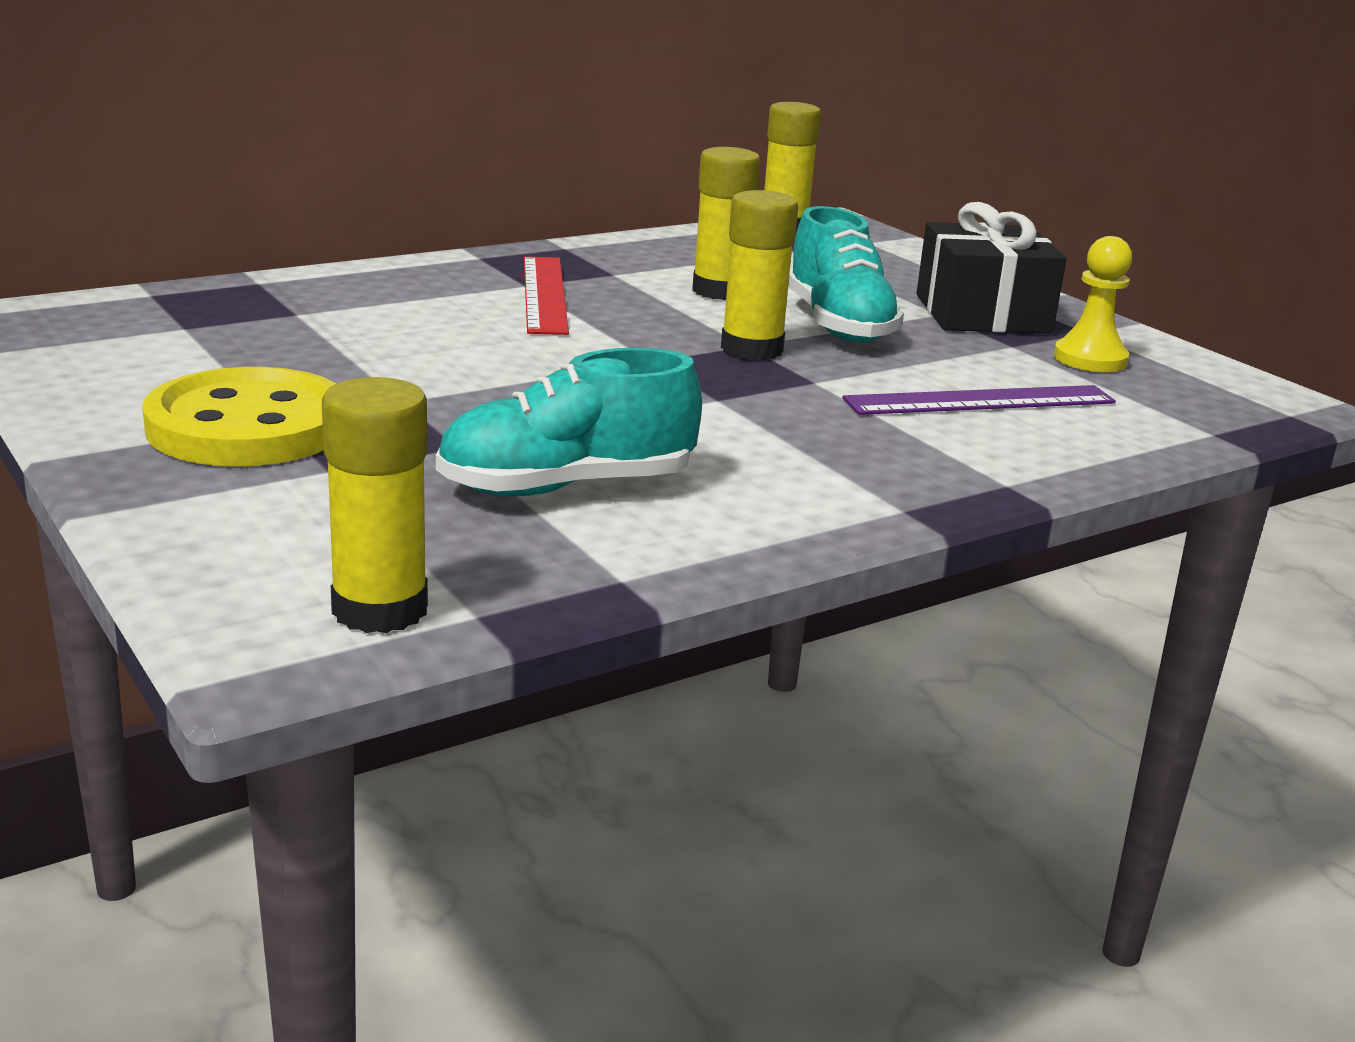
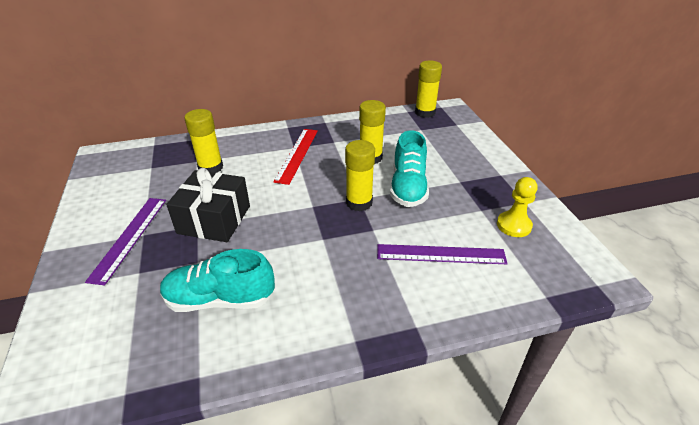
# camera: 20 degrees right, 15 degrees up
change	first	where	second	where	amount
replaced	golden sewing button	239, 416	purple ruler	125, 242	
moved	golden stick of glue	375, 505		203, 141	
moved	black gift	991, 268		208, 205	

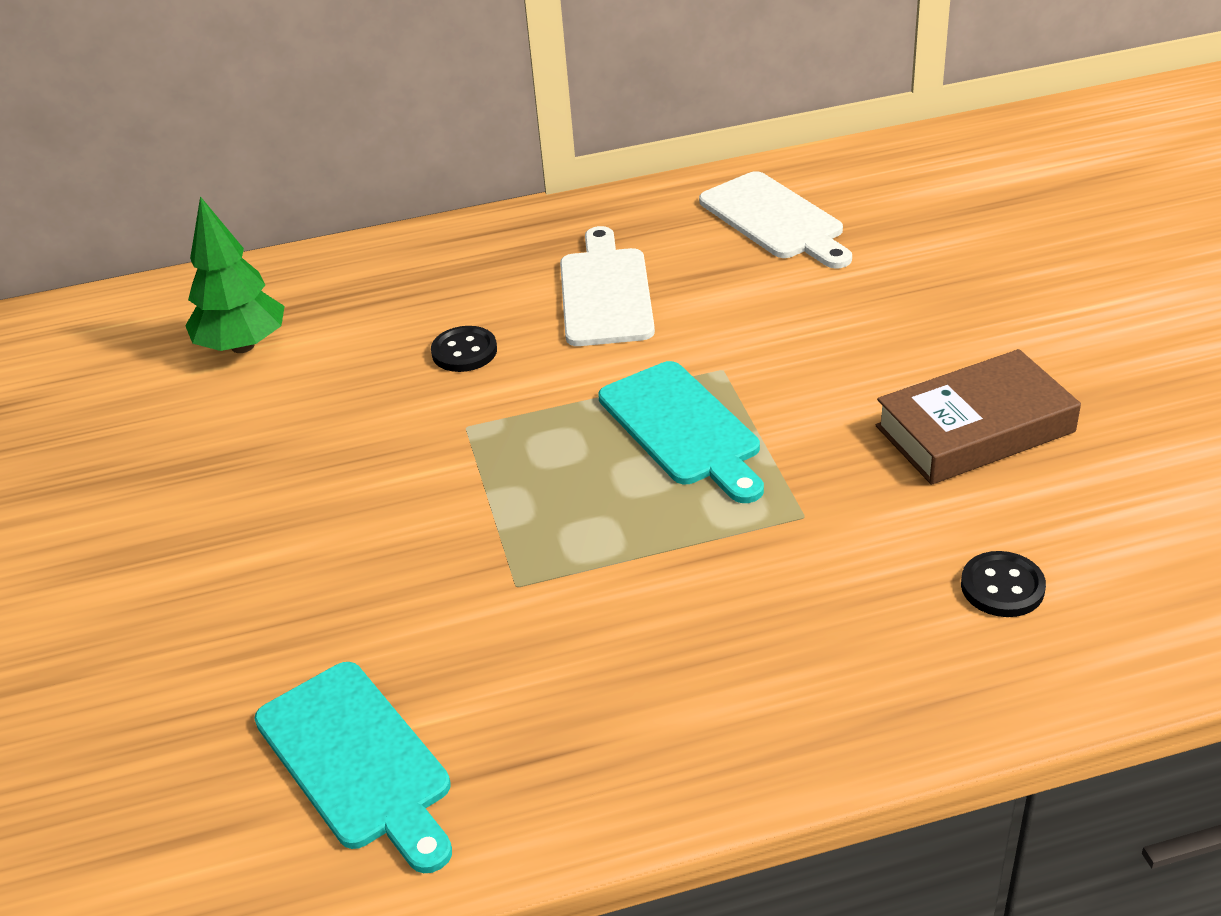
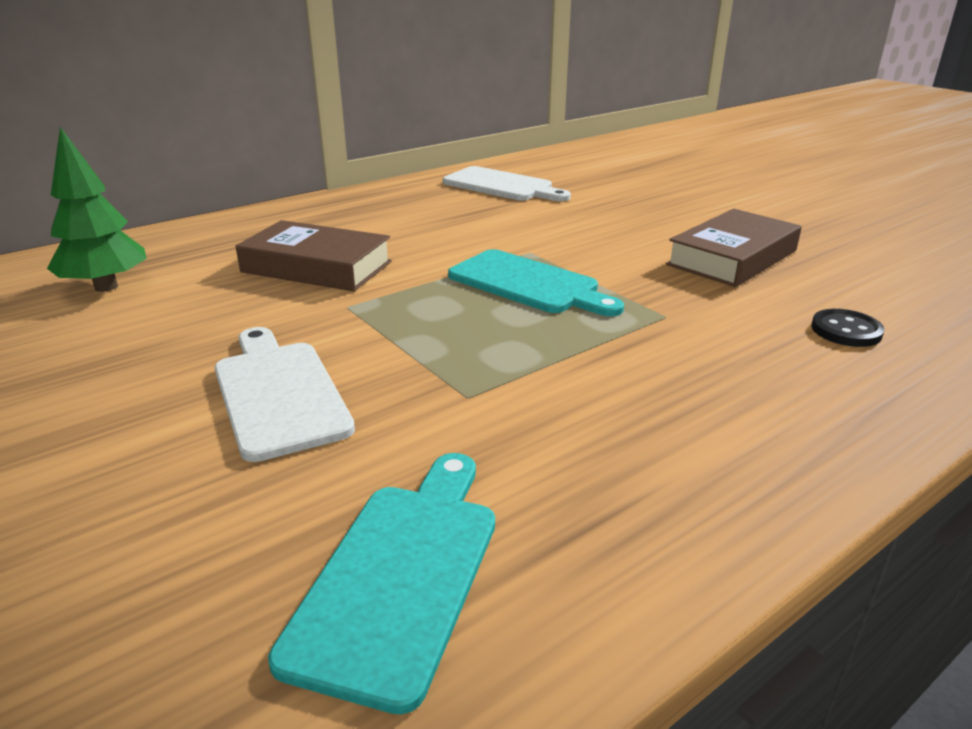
# camera: 25 degrees left, 10 degrees down
change	first	where	second	where	amount
turned	aqua cutting board	353, 767		381, 584	105 degrees counterclockwise
replaced	black sewing button	464, 349	russet hardback	314, 255	
moved	pure white cutting board	607, 286		285, 394	

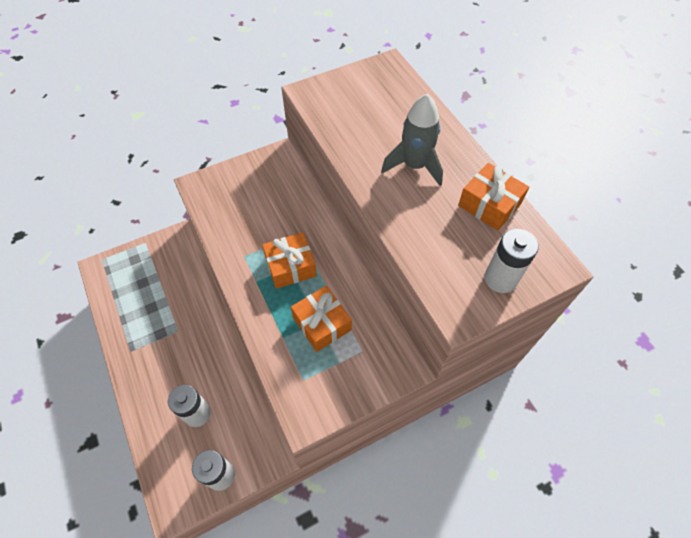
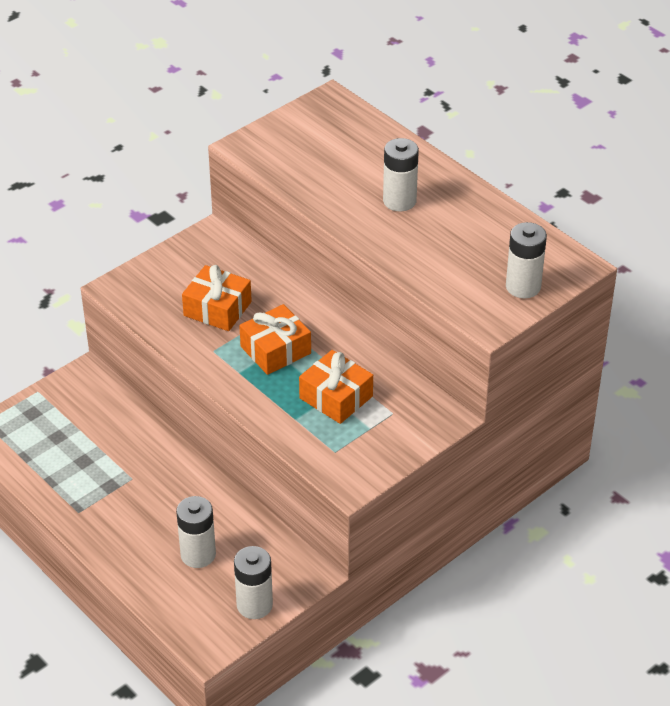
# camera: 15 degrees left, 15 degrees down
change	first	where	second	where	amount
replaced	gray toy rocket	412, 140	pure white power cell	401, 174	
moved	orange-coloured gift	493, 197		217, 298	

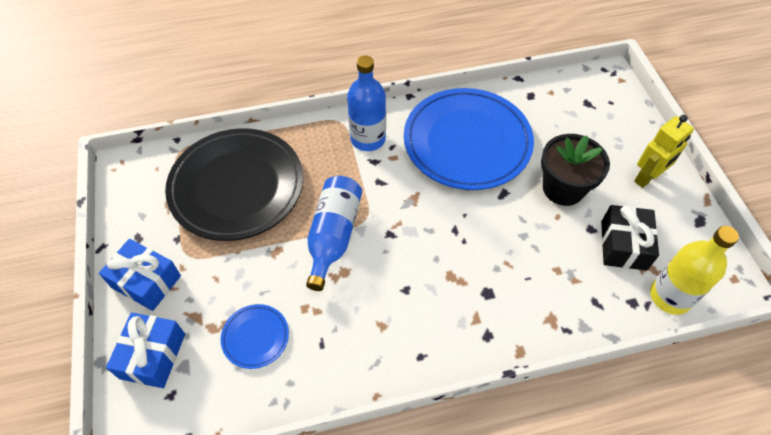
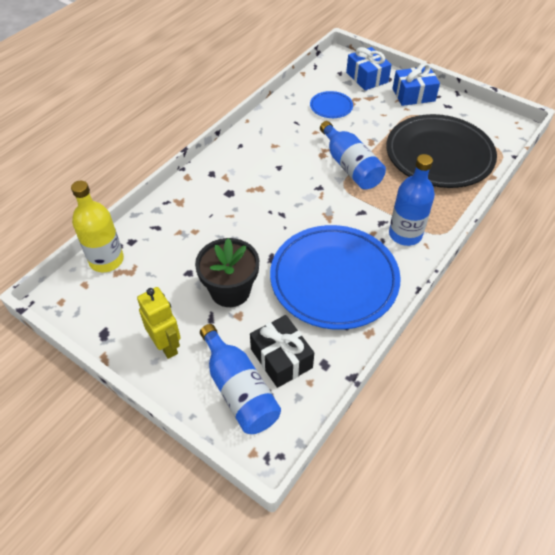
# camera: 140 degrees right, 5 degrees down
change	first	where	second	where	amount
moved	black gift	630, 238		282, 351	
turned	golden robot	664, 151		159, 323	135 degrees clockwise
added			cobalt bottle	240, 379	

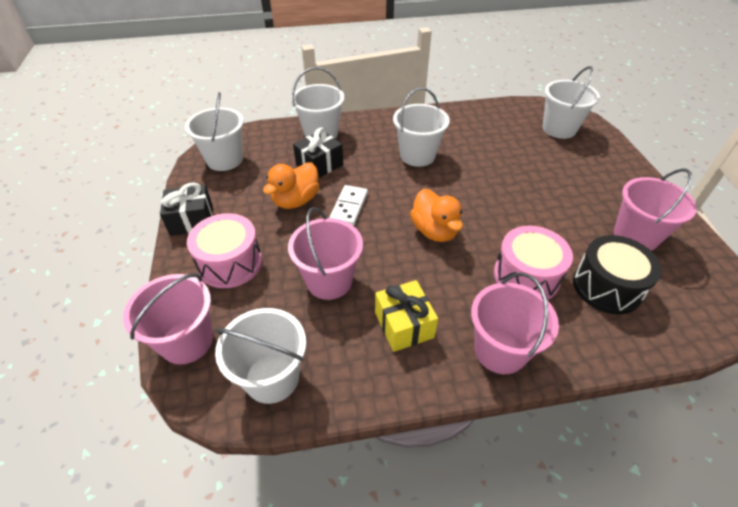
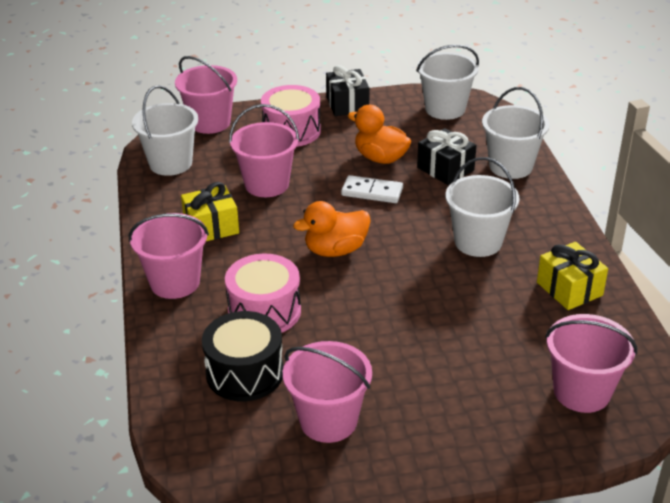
# camera: 90 degrees right, 10 degrees down
change	first	where	second	where	amount
recoloured	pure white bucket	571, 102	rose-pink bucket	591, 363	
added			golden gift	572, 276	

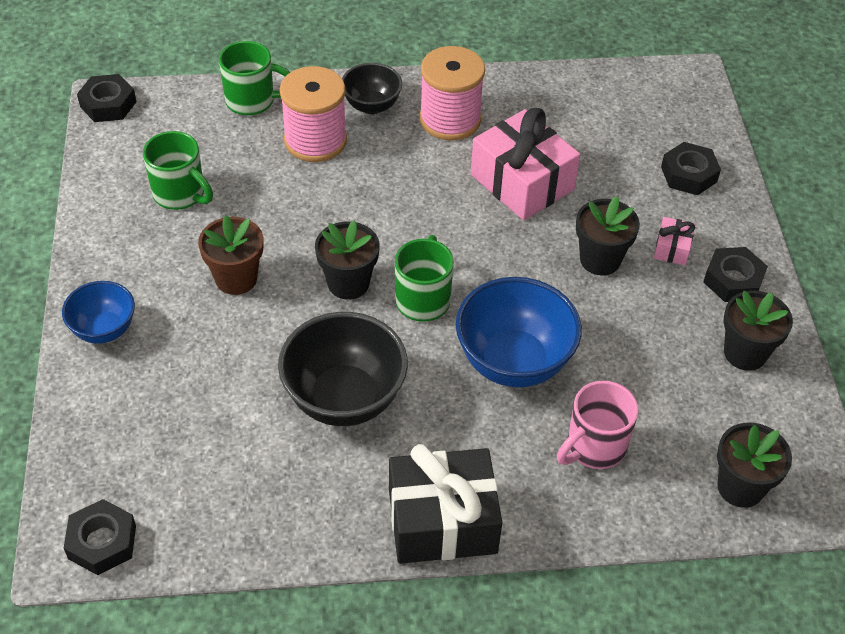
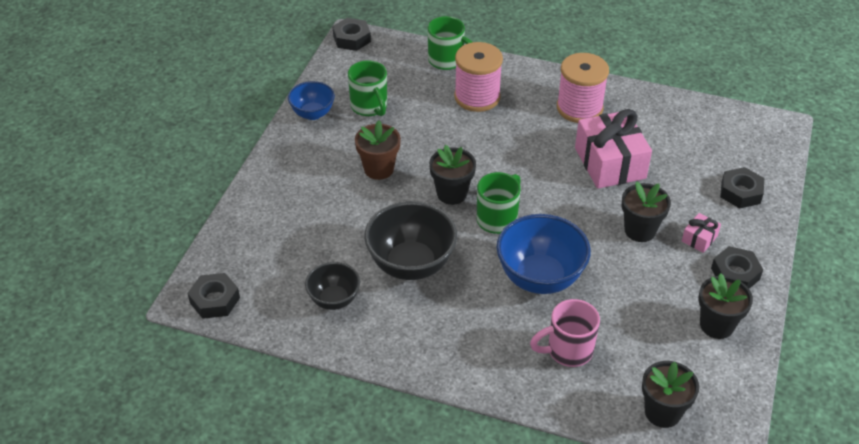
# camera: 25 degrees right, 5 degrees down
change	first	where	second	where	amount
moved	cobalt serving bowl	98, 312		311, 100	
moved	black serving bowl	372, 88		332, 286	
removed	black gift	445, 504			

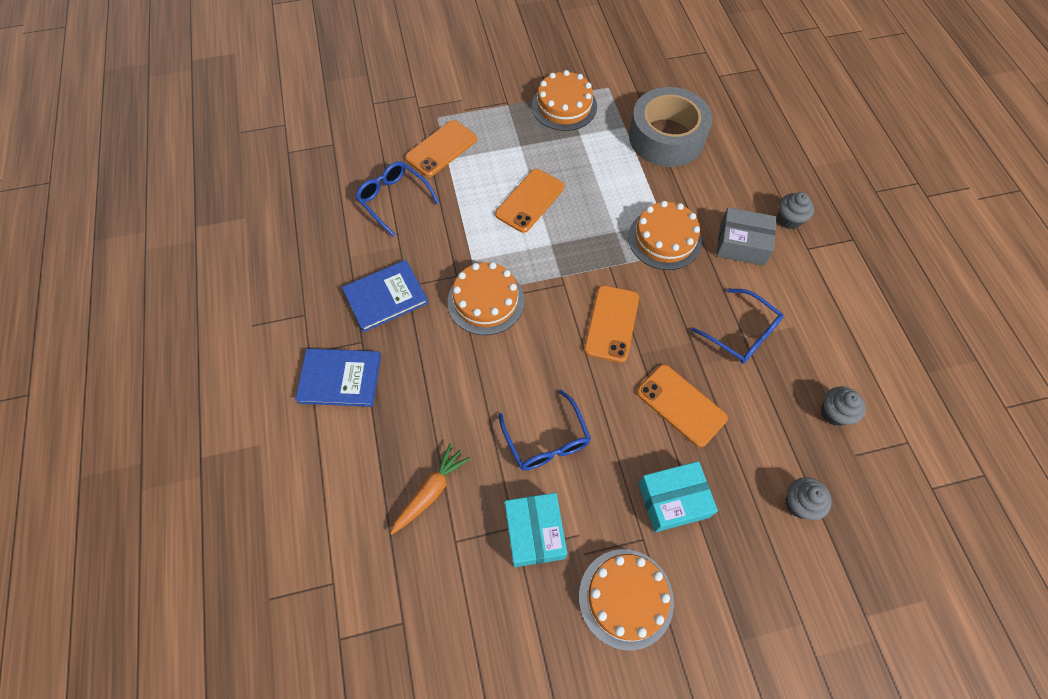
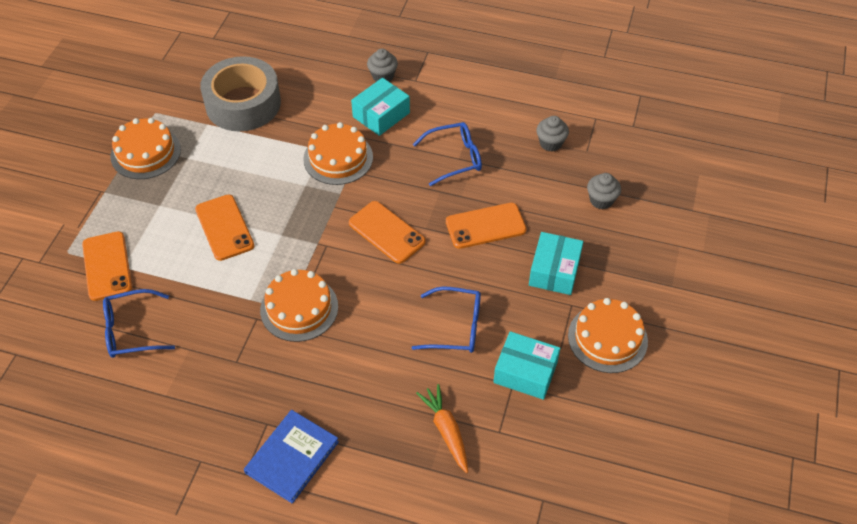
# camera: 60 degrees left, 10 degrees down
change	first	where	second	where	amount
removed	cobalt hardback	385, 296			
recoloured	gray package	746, 236	aqua package	380, 107	

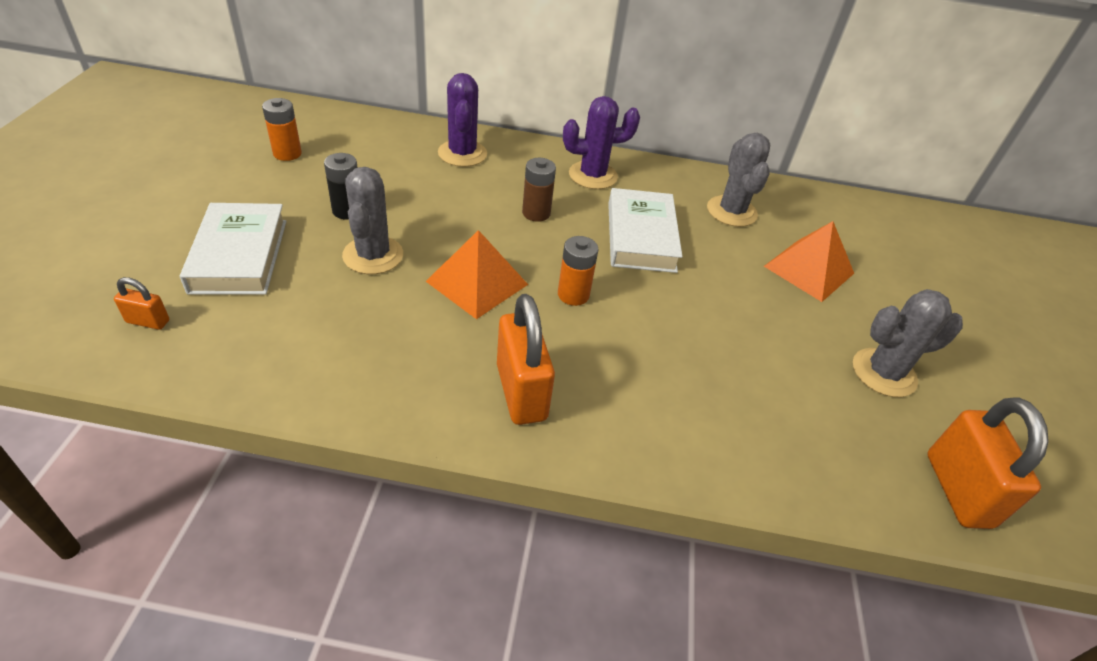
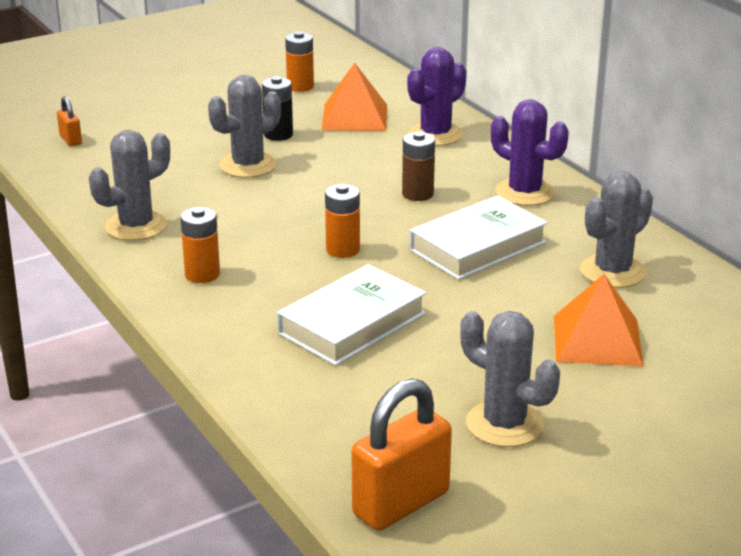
# camera: 55 degrees right, 15 degrees down
change	first	where	second	where	amount
moved	pure white hardback	233, 248		351, 315	
moved	orange-coloured pyramid shape	477, 274		354, 97	
replaced	orange-coloured padlock	526, 359	orange-coloured power cell	200, 245	
added			gray prickly plant	129, 185	

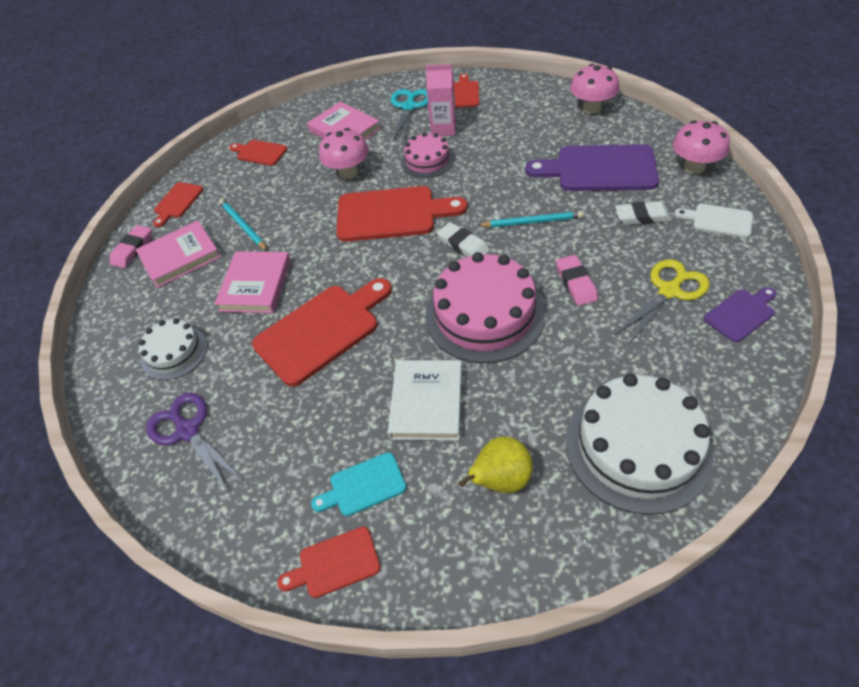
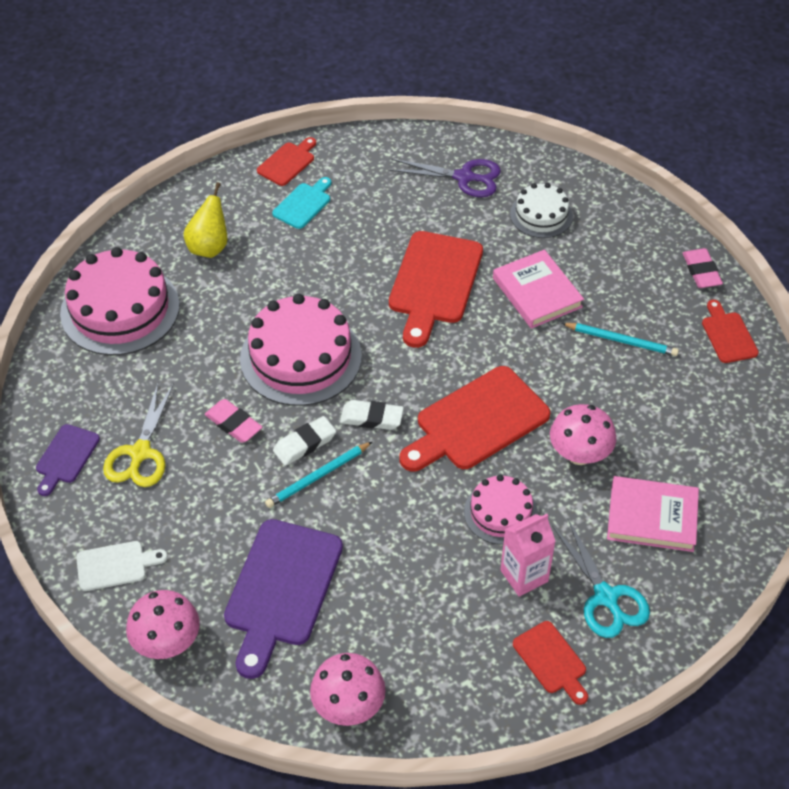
# camera: 140 degrees right, 0 degrees up
change	first	where	second	where	amount
removed	rose-pink hardback	178, 254			
removed	crimson cutting board	258, 153			
removed	pure white hardback	425, 400			
turned	purple cutting board	592, 167		283, 599	135 degrees clockwise
recoloured	pure white layer cake	640, 444	rose-pink layer cake	120, 301	
moved	pure white gum eraser	643, 213		304, 441	

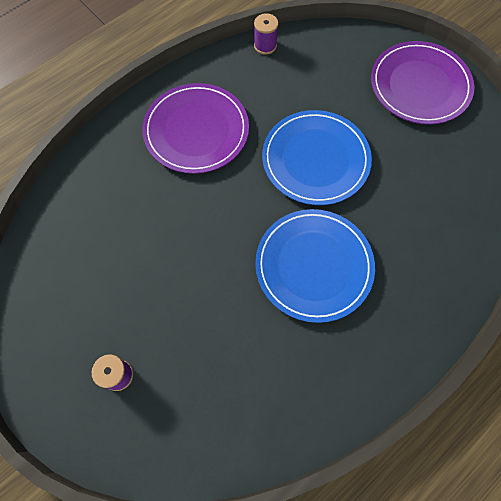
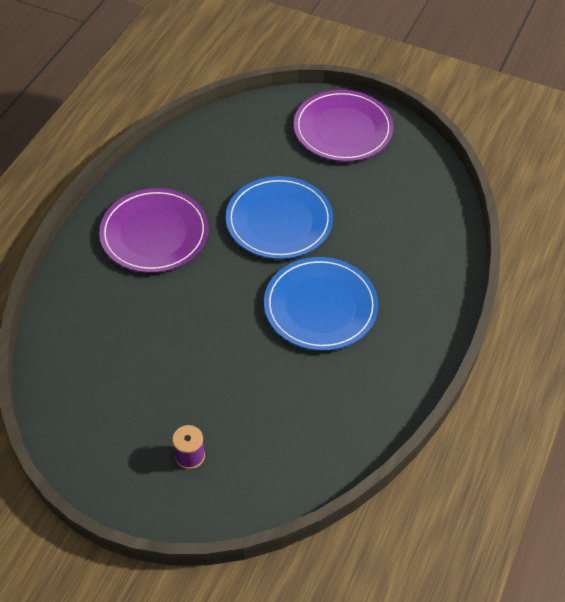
# camera: 25 degrees left, 15 degrees down
change	first	where	second	where	amount
removed	purple reel of thread	266, 34			

